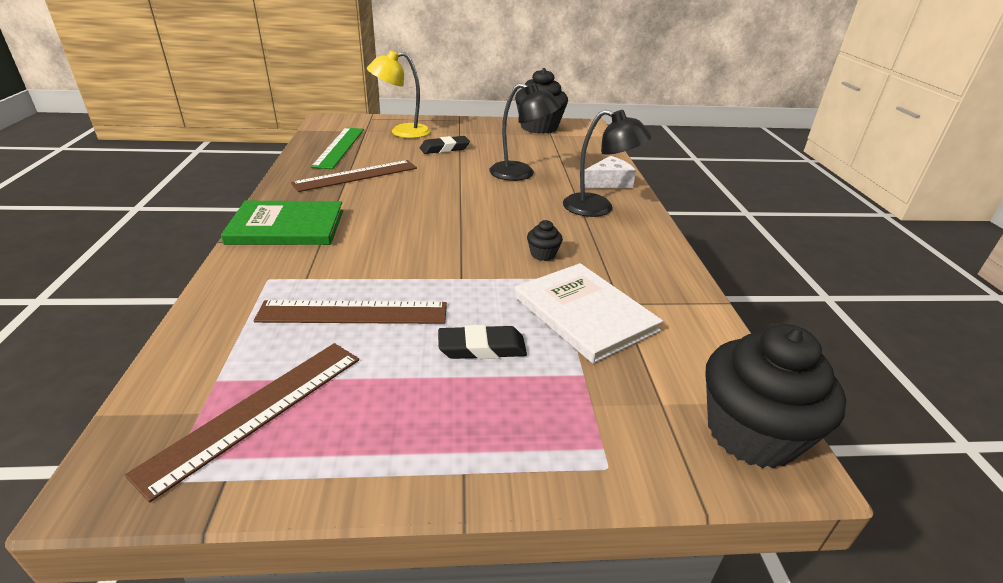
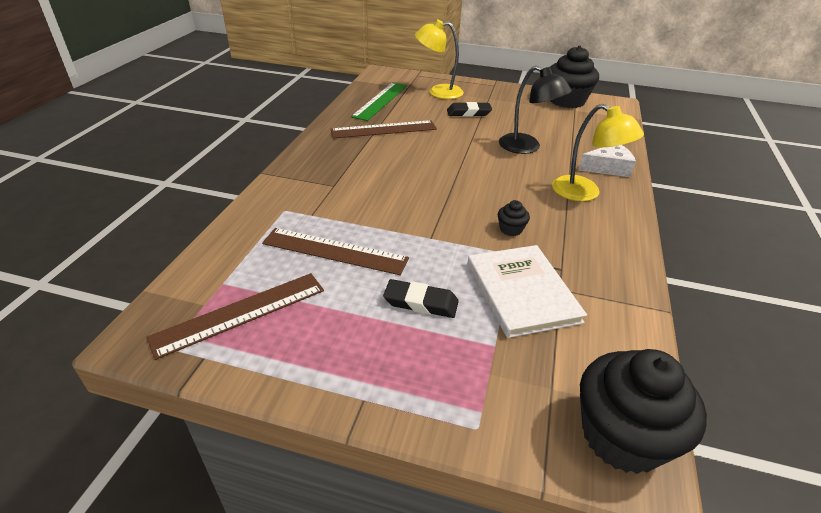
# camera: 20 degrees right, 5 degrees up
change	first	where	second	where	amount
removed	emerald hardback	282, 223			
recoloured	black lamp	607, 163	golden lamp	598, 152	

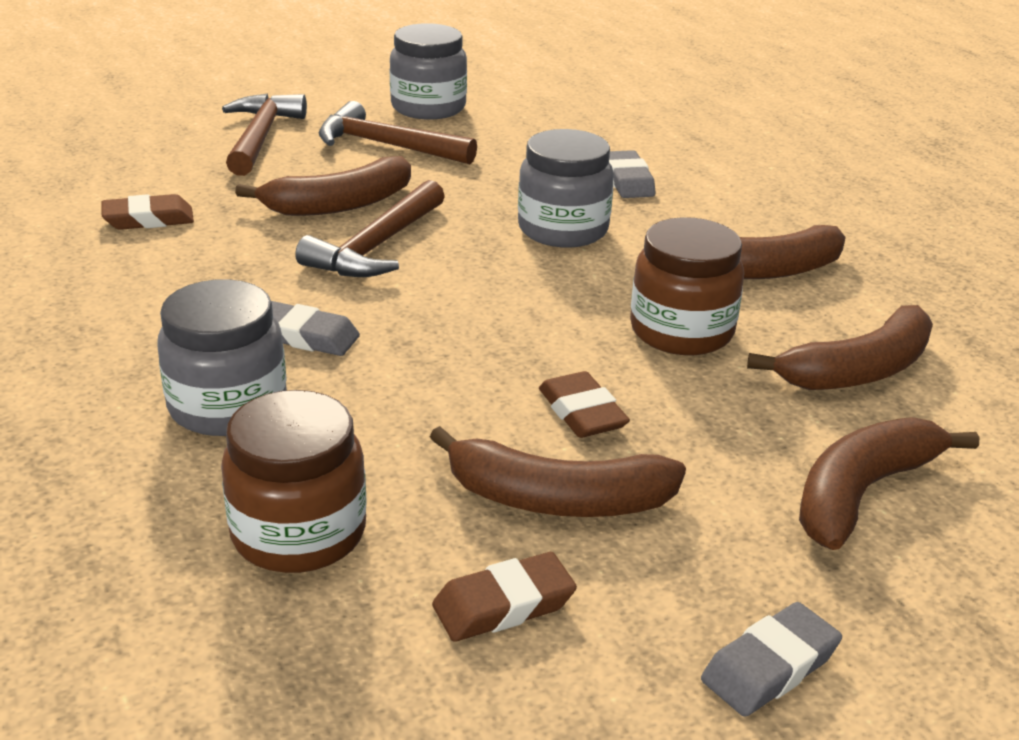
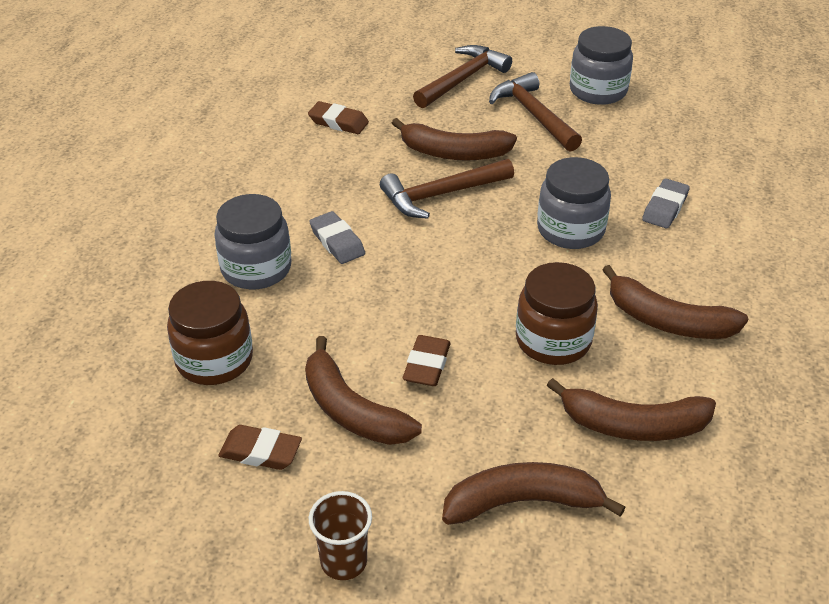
# camera: 40 degrees right, 10 degrees up
change	first	where	second	where	amount
replaced	gray gum eraser	771, 659	russet cup	340, 535	

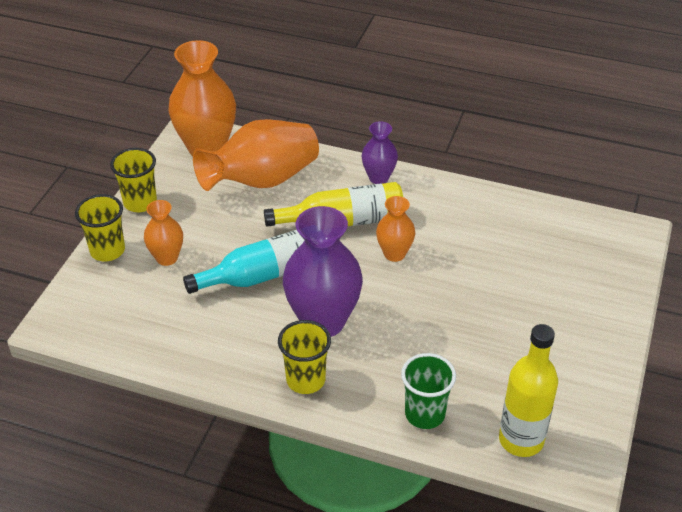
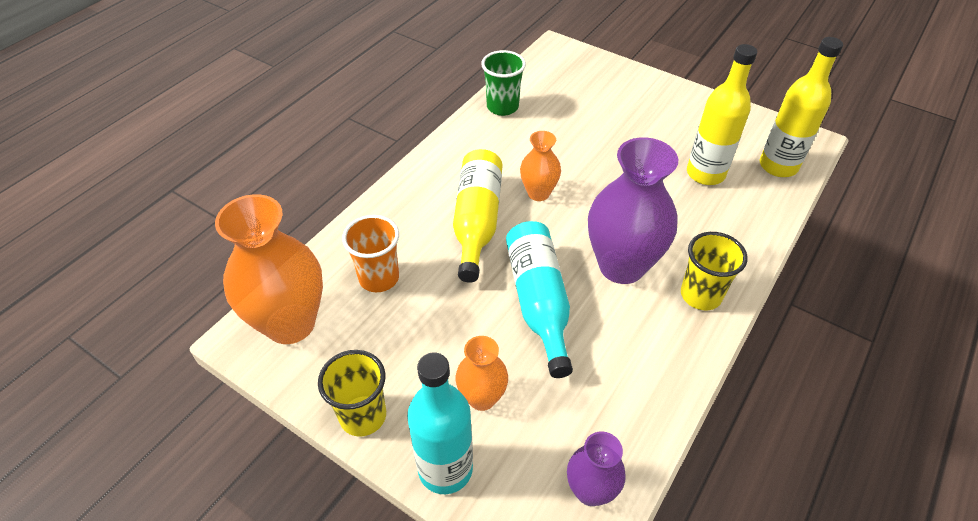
# camera: 75 degrees left, 5 degrees up
change	first	where	second	where	amount
replaced	golden cup	100, 227	aqua bottle	440, 423	
replaced	orange-coloured tall vase	256, 155	orange-coloured cup	370, 253	
moved	purple tall vase	380, 152		596, 468	
moved	emerald cup	428, 391		503, 83	
added			golden bottle	722, 114	

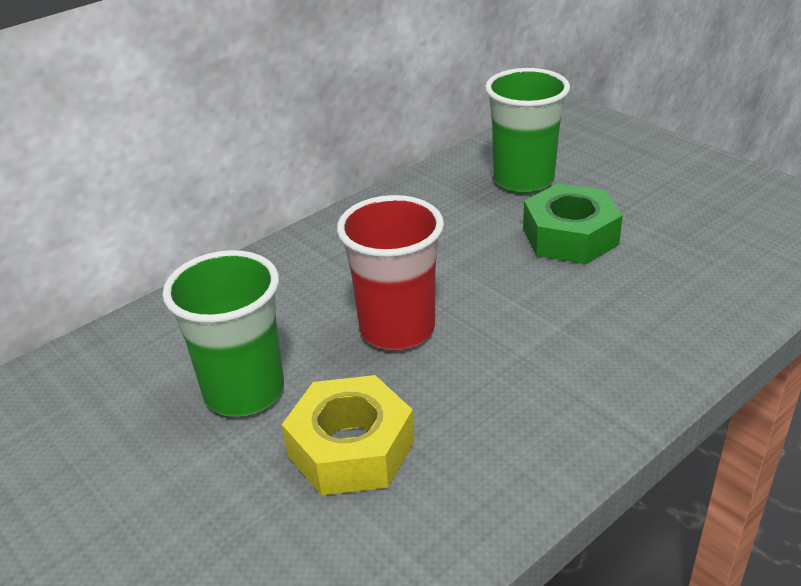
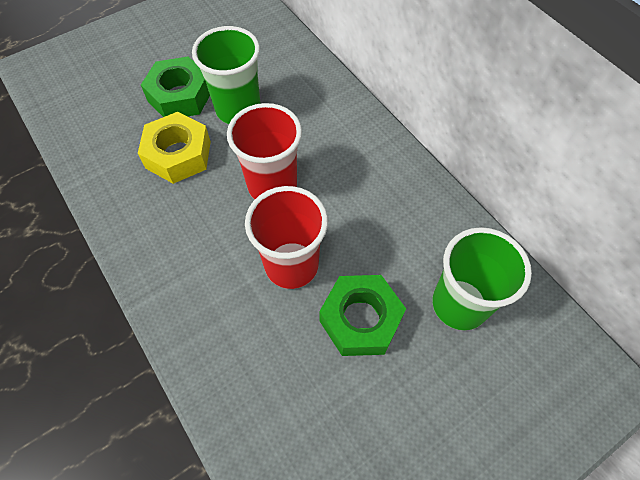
# camera: 95 degrees right, 25 degrees up
change	first	where	second	where	amount
added			emerald hexagon nut	175, 86	
added			crimson cup	286, 237	

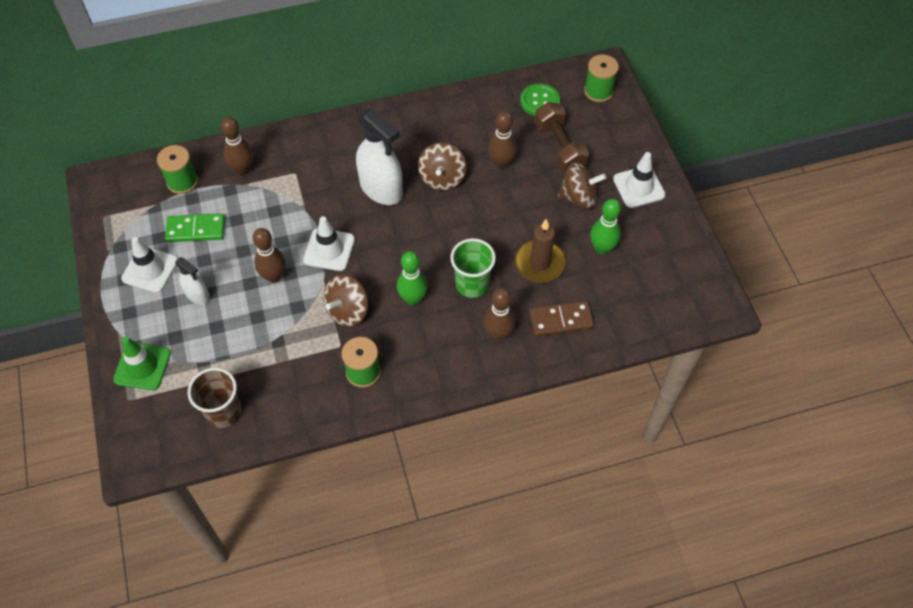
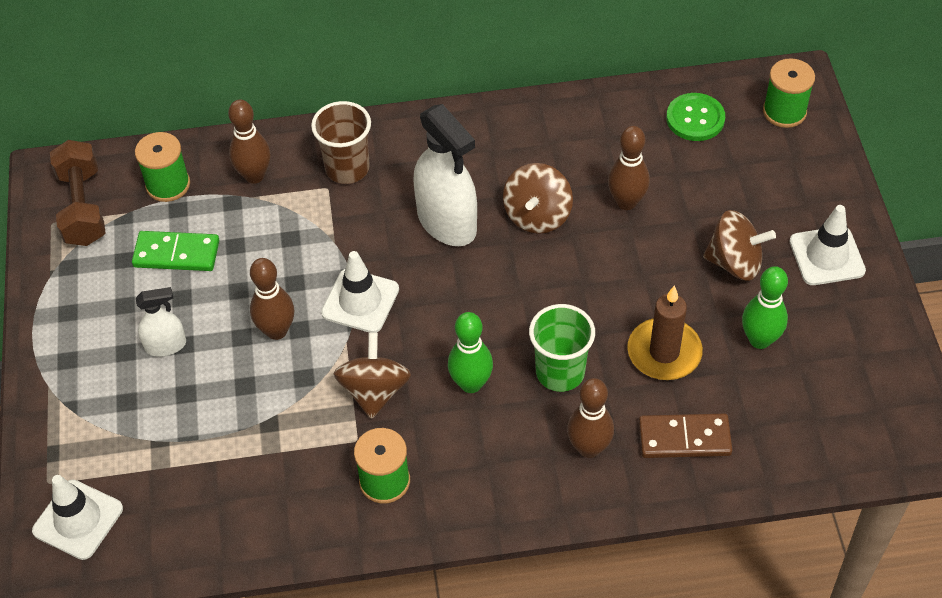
# camera: 10 degrees right, 5 degrees down
change	first	where	second	where	amount
removed	emerald safety cone	142, 363			
moved	pure white safety cone	149, 265		77, 517	
turned	pure white spray cleaner	192, 280		161, 322	60 degrees counterclockwise
moved	russet cup	214, 397		341, 142	
turned	russet whirligig	345, 301		372, 375	135 degrees clockwise
moved	russet hand weight	562, 137		77, 193	

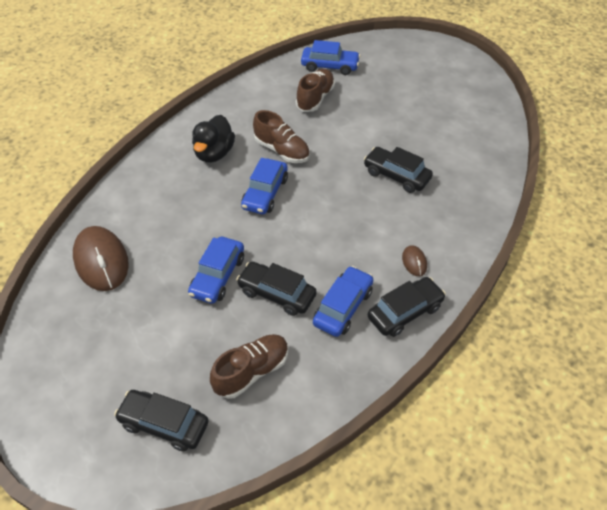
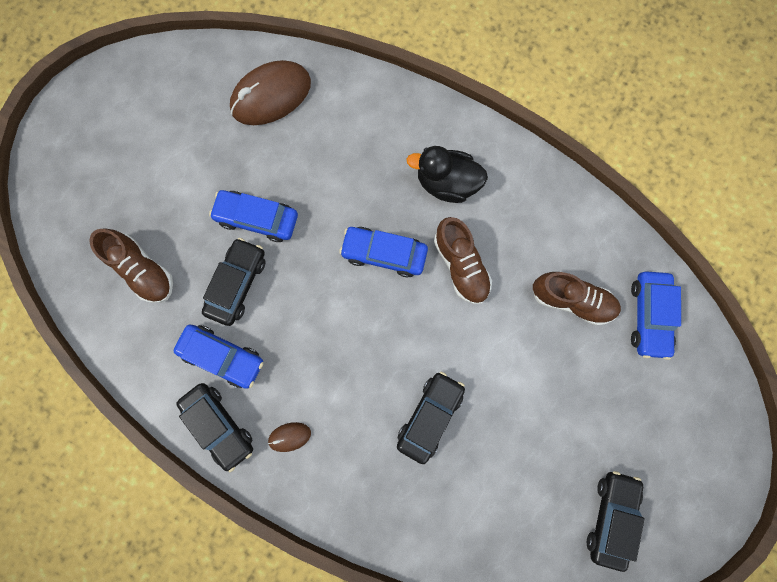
# camera: 85 degrees right, 30 degrees up
change	first	where	second	where	amount
moved	black car	161, 421		615, 521	
turned	russet shoe	281, 136		463, 260	60 degrees counterclockwise

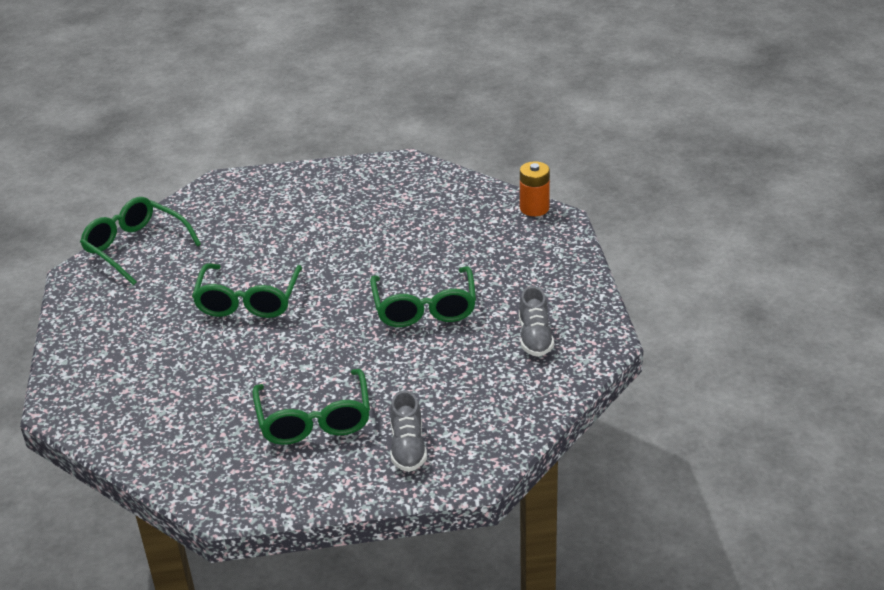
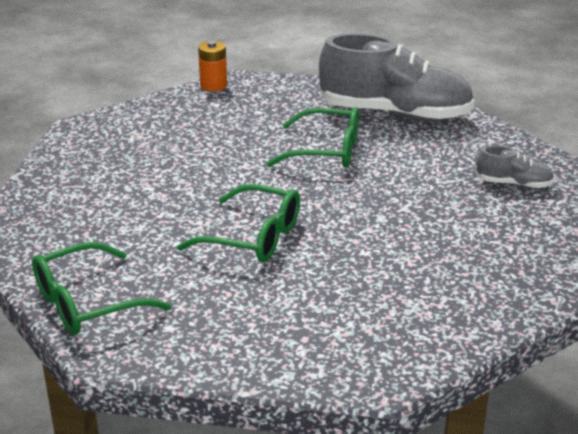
# camera: 75 degrees left, 5 degrees down
change	first	where	second	where	amount
removed	emerald eyeglasses	311, 407			
resized	gray shoe	536, 321		396, 77	x2.30

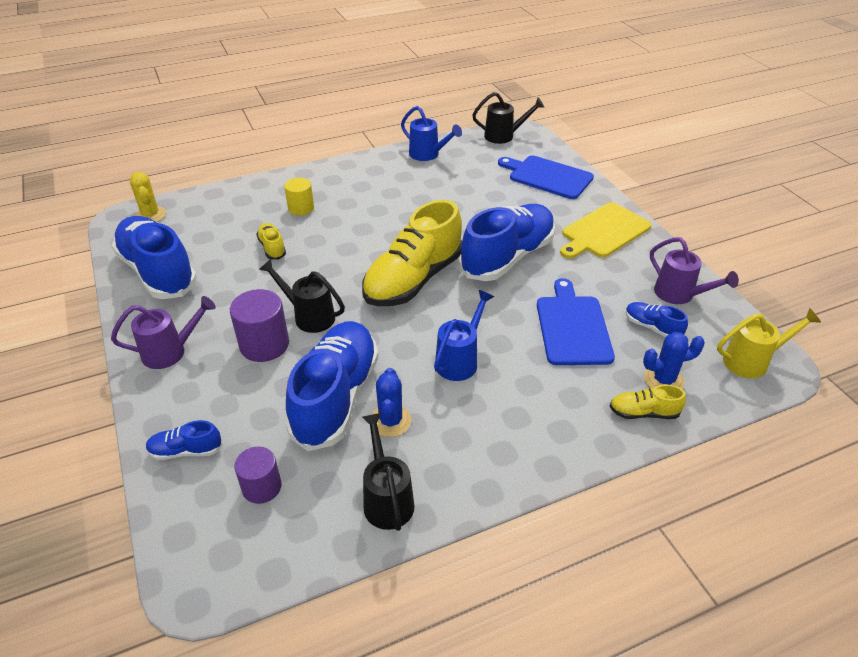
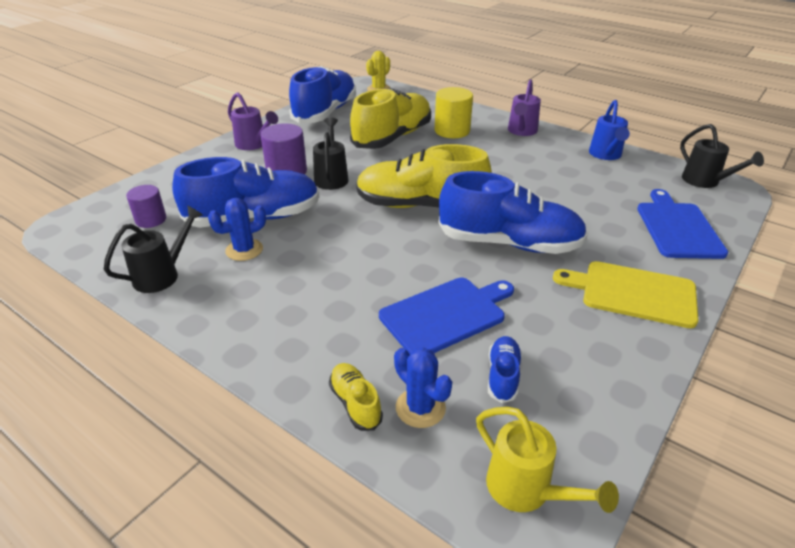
# camera: 60 degrees right, 5 degrees down
change	first	where	second	where	amount
removed	cobalt shoe	184, 440			
resized	golden shoe	271, 241		390, 118	x2.28
resized	golden cylinder shape	299, 197		454, 112	x1.52
removed	cobalt sprinkling can	464, 335			
moved	purple sprinkling can	694, 270		524, 107	

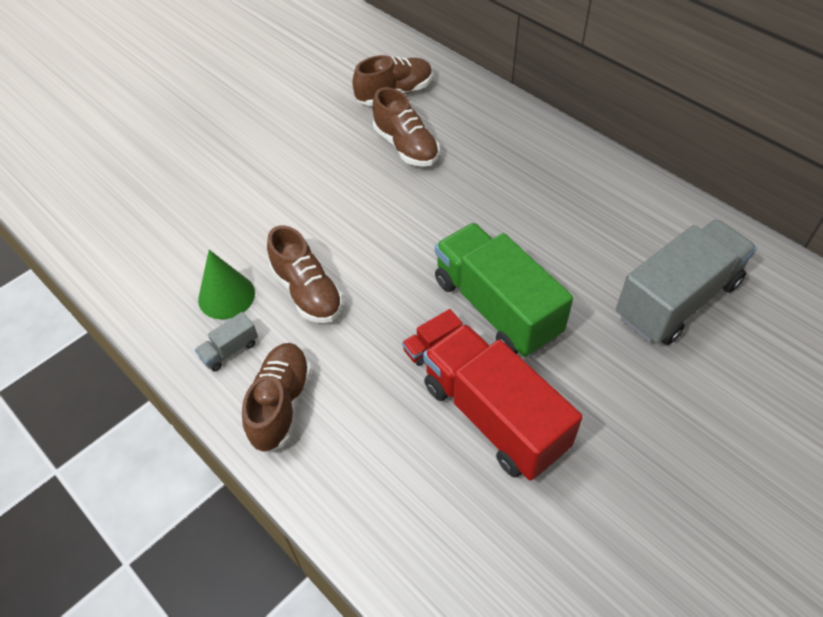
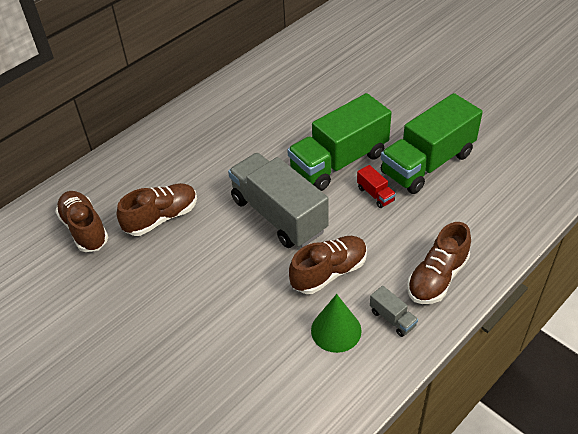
# camera: 90 degrees left, 5 degrees down
change	first	where	second	where	amount
turned	russet shoe	276, 398		439, 263	60 degrees counterclockwise
recoloured	crimson toy truck	503, 402	emerald toy truck	432, 143	
moved	gray toy truck	686, 282		278, 200	

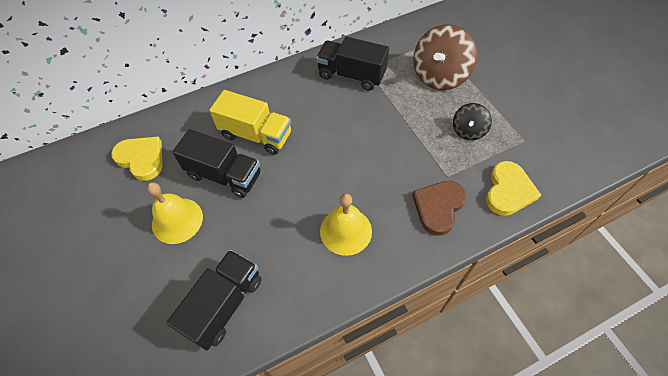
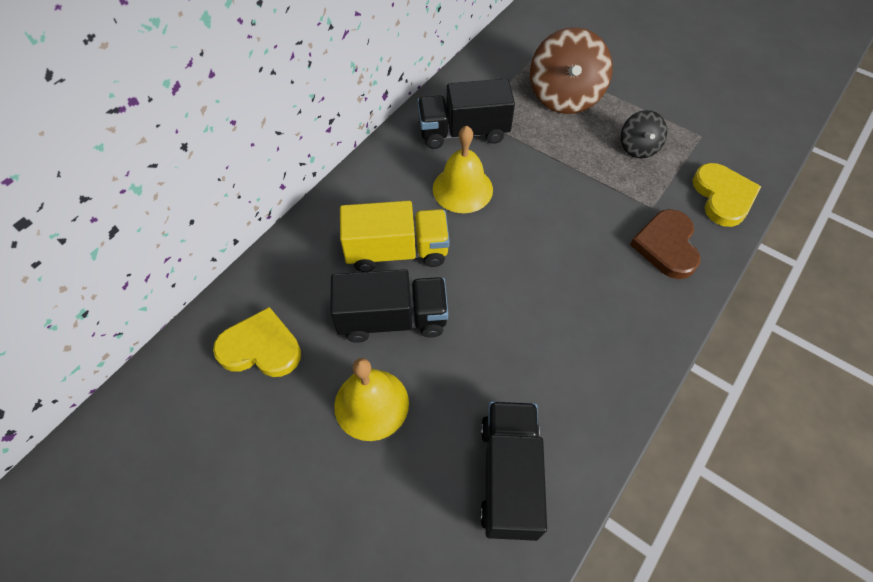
# camera: 30 degrees left, 0 degrees up
change	first	where	second	where	amount
moved	golden school bell	346, 224		463, 169	

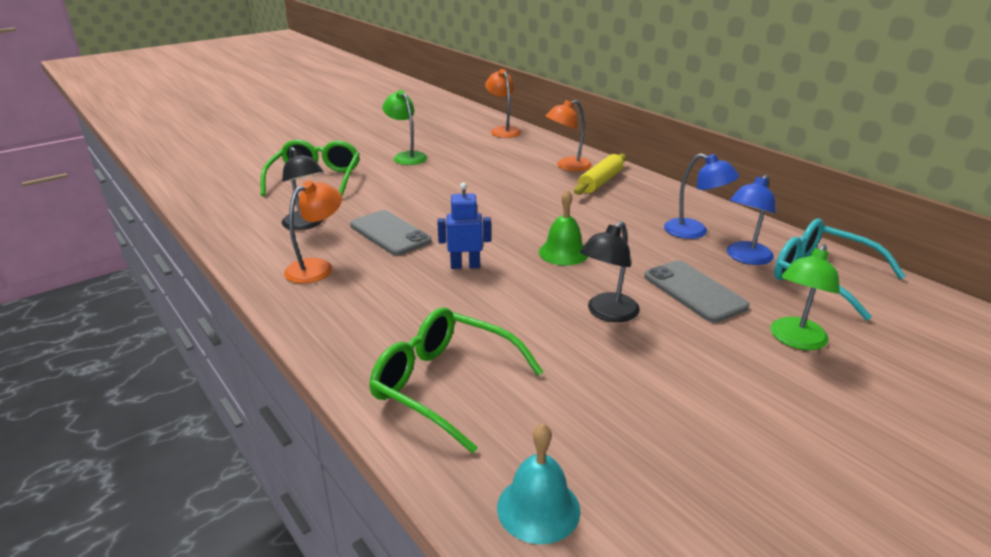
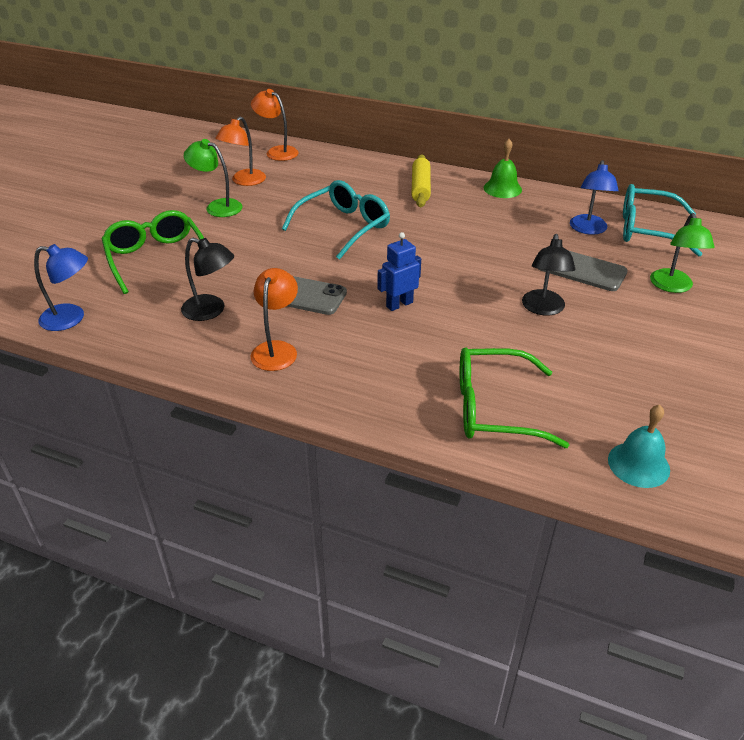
# camera: 30 degrees left, 10 degrees up
change	first	where	second	where	amount
moved	emerald school bell	563, 227		503, 168	
moved	orange-coloured lamp	568, 135		240, 151	
moved	cobalt lamp	701, 196		61, 287	
added			aqua eyeglasses	336, 220	

